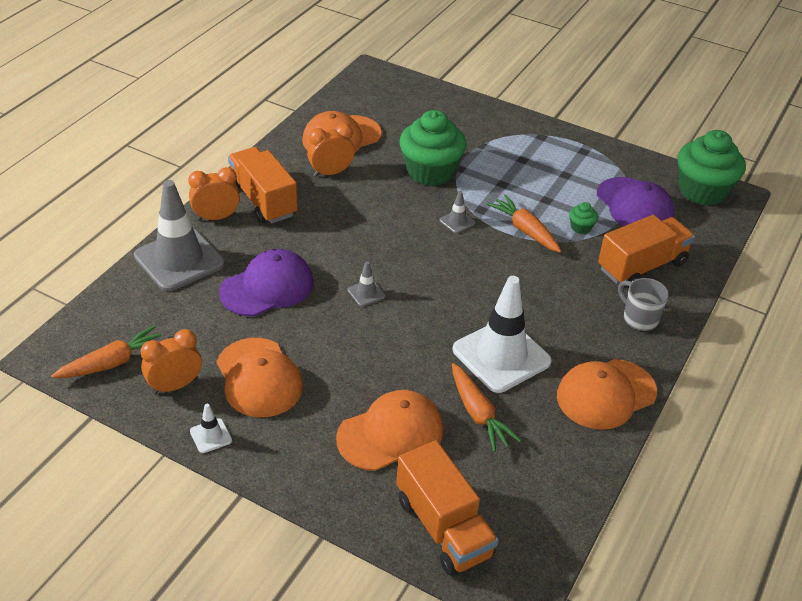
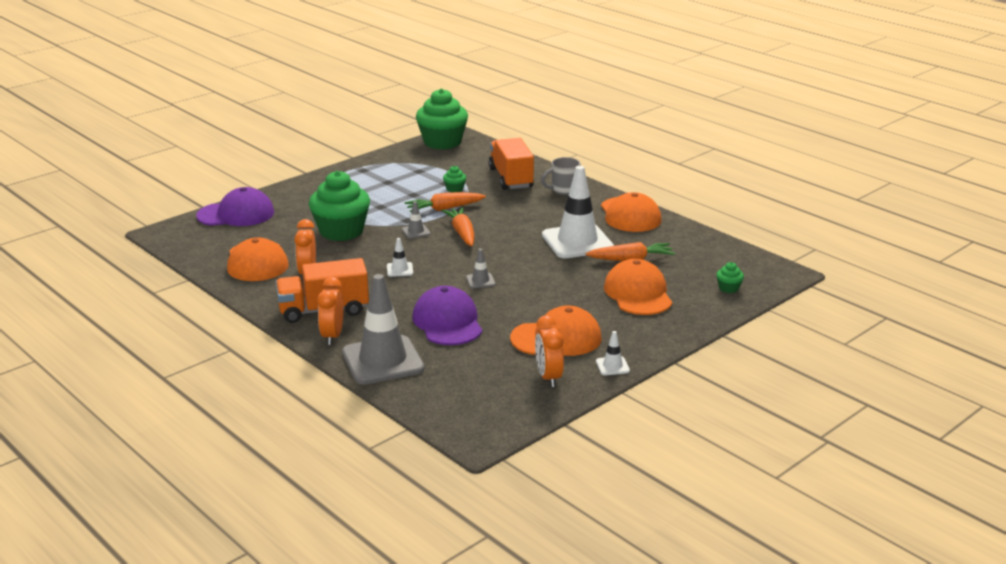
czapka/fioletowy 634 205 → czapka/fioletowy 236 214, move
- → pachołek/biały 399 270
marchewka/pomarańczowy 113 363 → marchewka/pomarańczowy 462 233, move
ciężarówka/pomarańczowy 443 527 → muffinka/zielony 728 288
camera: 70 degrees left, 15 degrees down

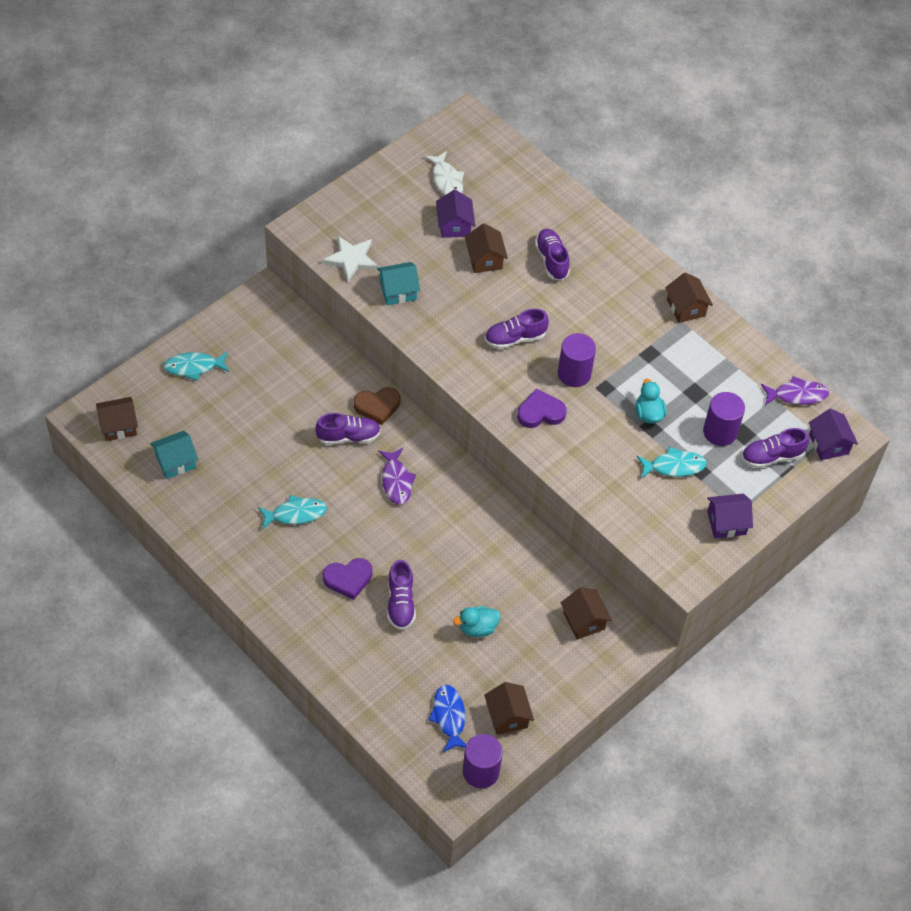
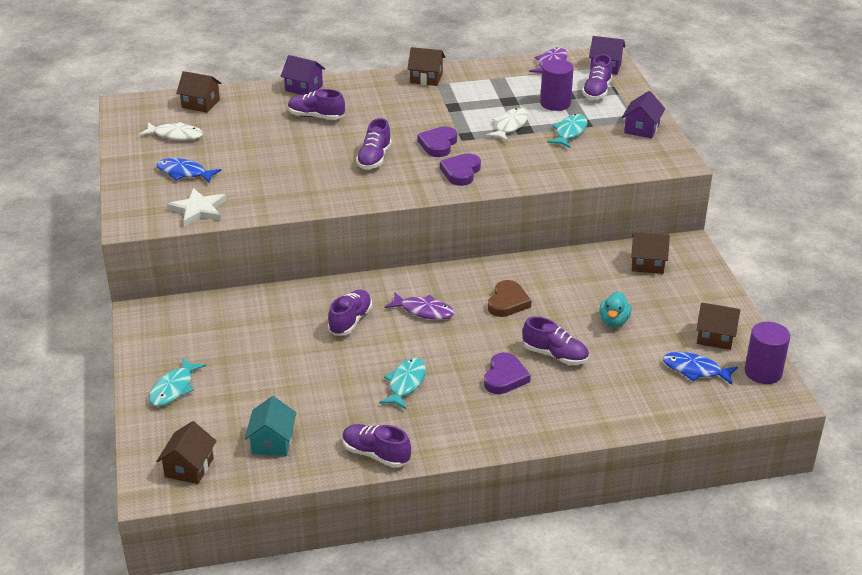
- → ryba/niebieski 184 173
domek/brązowy 485 259 → domek/brązowy 200 104, move
domek/fioletowy 454 225 → domek/fioletowy 304 88, move
- → but/fioletowy 376 454
walec/fioletowy 574 374 → serce/fioletowy 438 144
kaczka/turkusowy 648 414 → ryba/biały 509 126
serce/brązowy 377 406 → serce/brązowy 507 302, move
domek/turkusowy 398 291 → -
camera: 55 degrees left, 20 degrees down

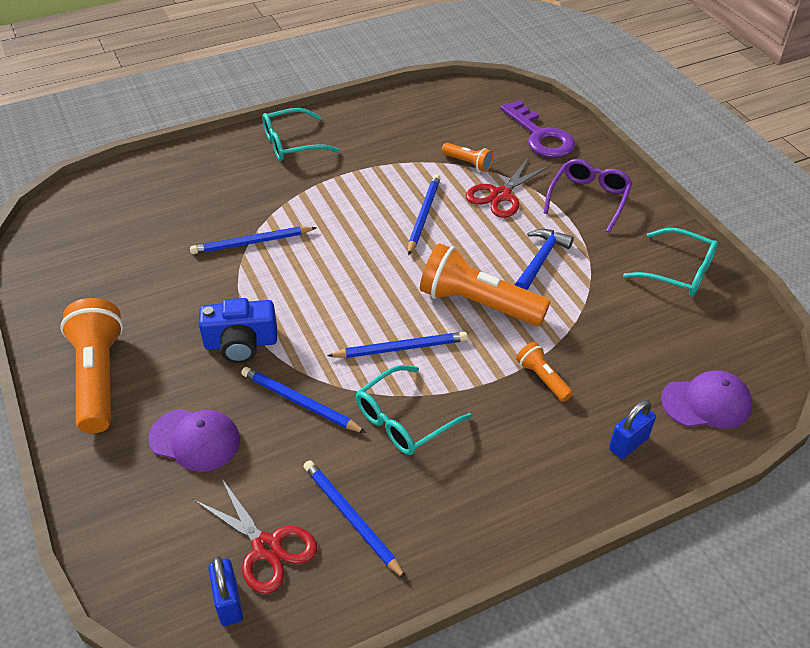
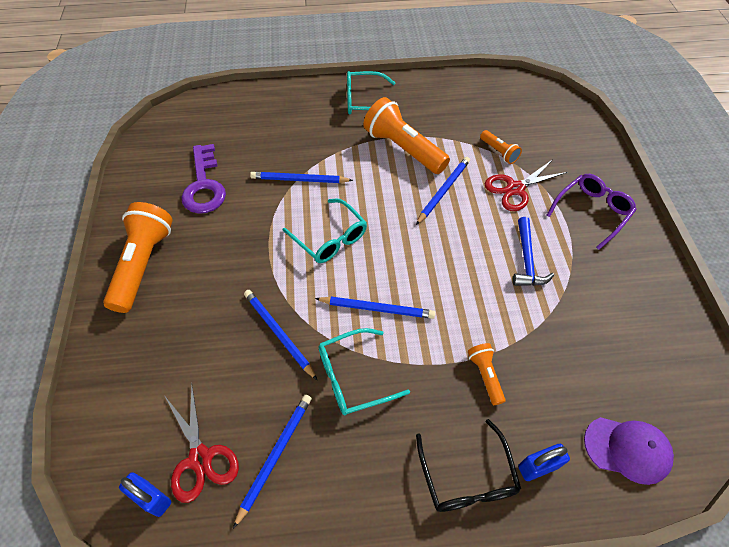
kłódka/niebieski 229 602 → kłódka/niebieski 152 498, 60 degrees counterclockwise
klucz/fioletowy 540 136 → klucz/fioletowy 204 185, move
ołówek/niebieski 351 519 → ołówek/niebieski 275 456, 45 degrees clockwise
okulary/turkusowy 678 271 → okulary/turkusowy 330 238, move
latarka/pomarańczowy 478 303 → latarka/pomarańczowy 403 149, move
- → okulary/czarny 467 477
młotek/niebieski 540 260 → młotek/niebieski 526 259, 135 degrees clockwise
czapka/fioletowy 195 440 → -
aparat fotograficzny/niebieski 241 343 → -
camera: 20 degrees right, 10 degrees up

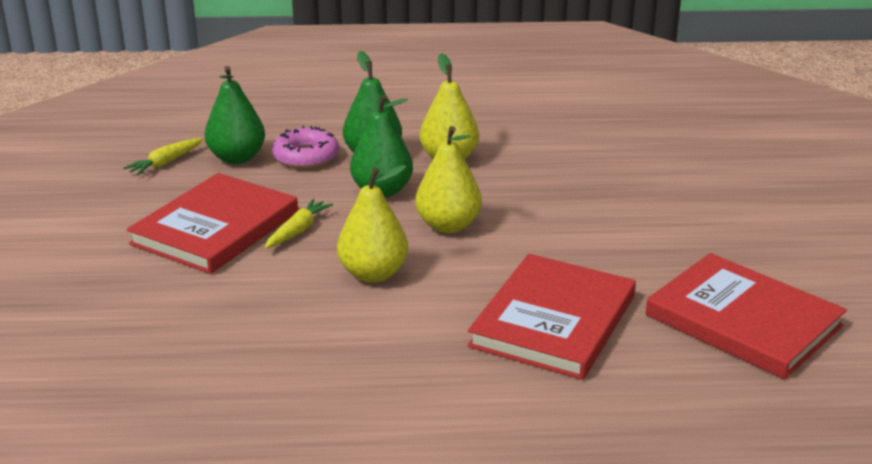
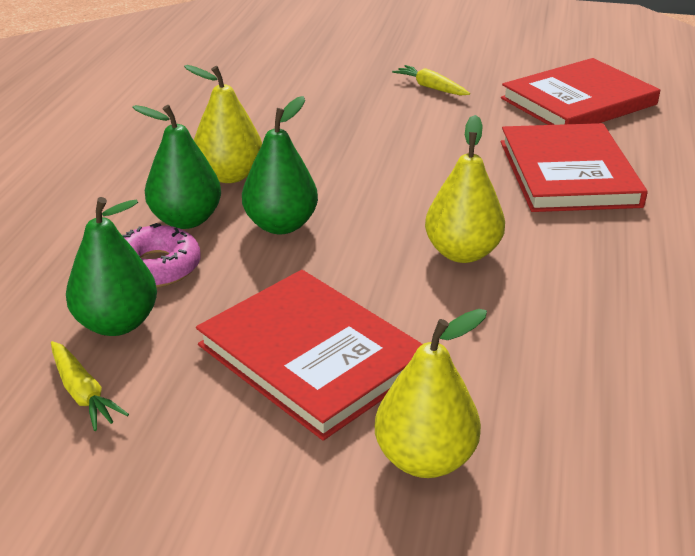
gruszka/żółty 448 225 → gruszka/żółty 425 459, move
marchewka/żółty 298 231 → marchewka/żółty 431 87, move
książka/czerwony 553 321 → książka/czerwony 568 173, 45 degrees clockwise
camera: 75 degrees left, 5 degrees up

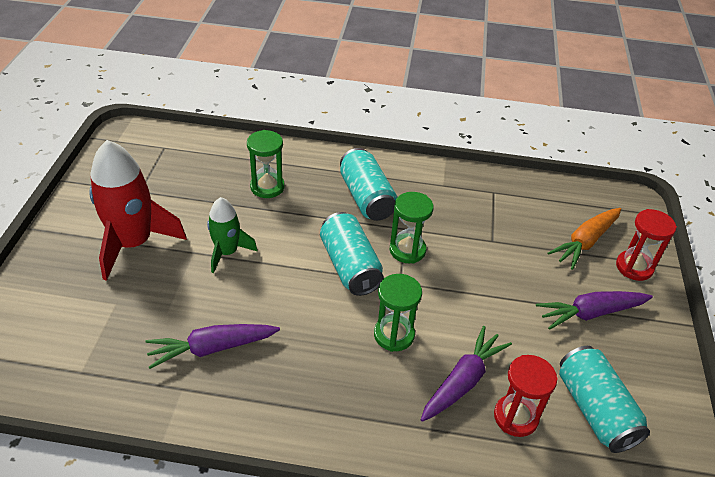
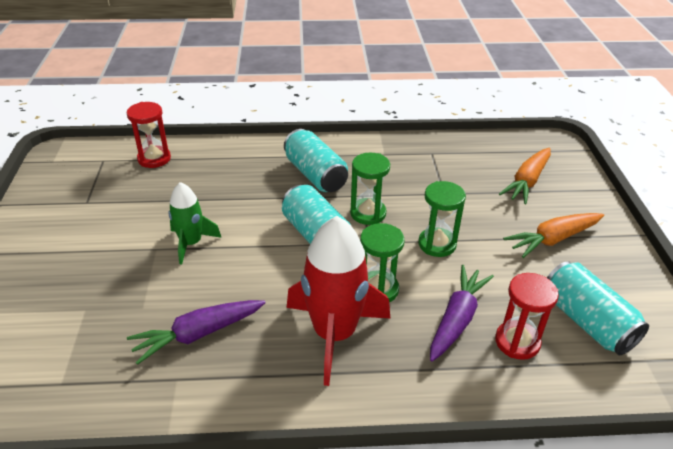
klepsydra/czerwony 634 267 → klepsydra/czerwony 154 159, move
rakieta/czerwony 134 243 → rakieta/czerwony 334 334, move
klepsydra/zielony 267 187 → klepsydra/zielony 437 244, move
marchewka/fioletowy 590 313 → marchewka/pomarańczowy 553 239
camera: 10 degrees left, 5 degrees down

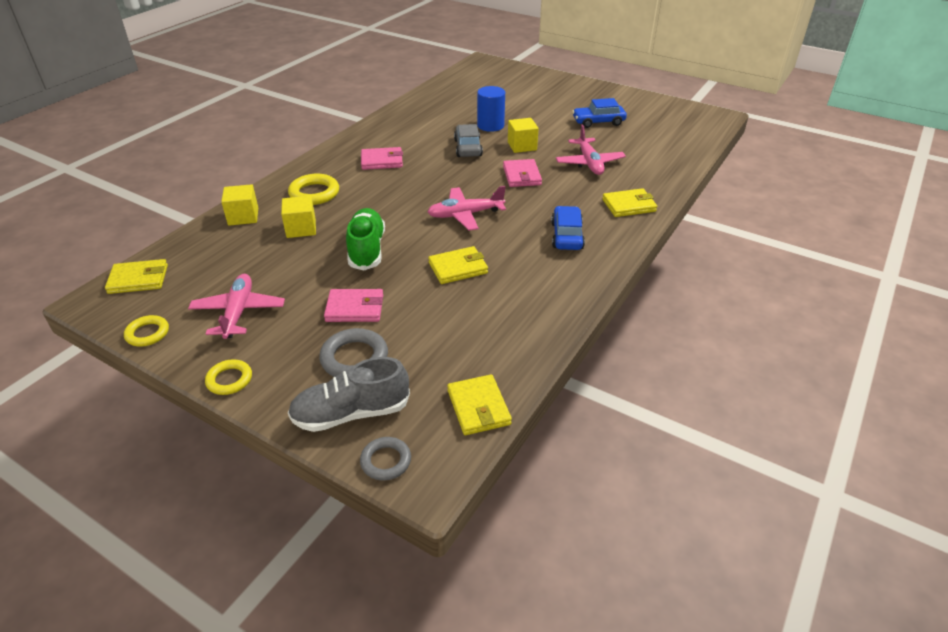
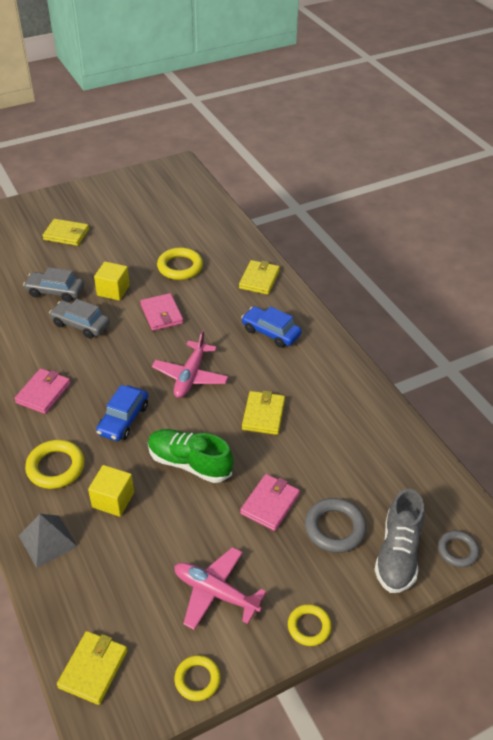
sześcian/żółty 243 217 → piramida/szary 48 541
walec/niebieski 490 125 → samochód/szary 55 291
portfel/żółty 478 407 → portfel/żółty 66 234, move
samochód/niebieski 598 122 → samochód/niebieski 123 419, move
portfel/różowy 521 176 → portfel/różowy 162 314, 45 degrees clockwise
samolot/różowy 589 163 → pierścień/żółty 180 267
camera: 60 degrees left, 5 degrees up

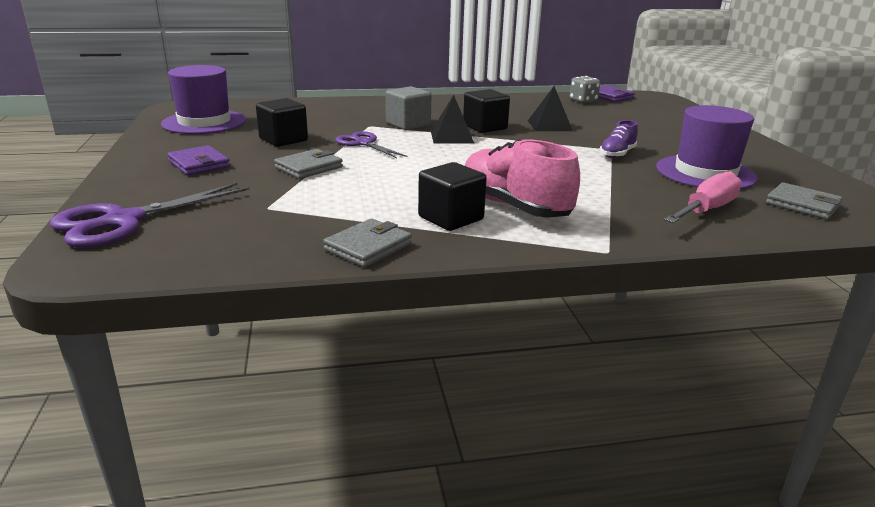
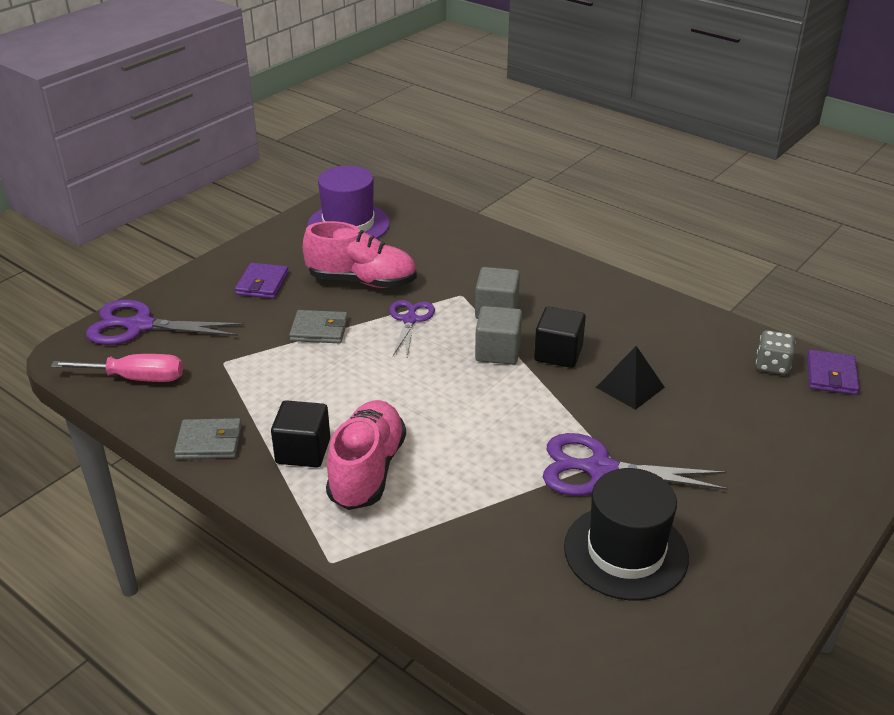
śrubokręt/różowy 706 210 → śrubokręt/różowy 136 378, move
sześcian/czarny 283 140 → but/różowy 362 281
piramida/czarny 452 137 → sześcian/szary 498 352
but/fioletowy 617 154 → nożyczki/fioletowy 599 470
kapelusz/fioletowy 705 173 → kapelusz/czarny 625 552
portfel/szary 802 205 → -
camera: 50 degrees right, 10 degrees up

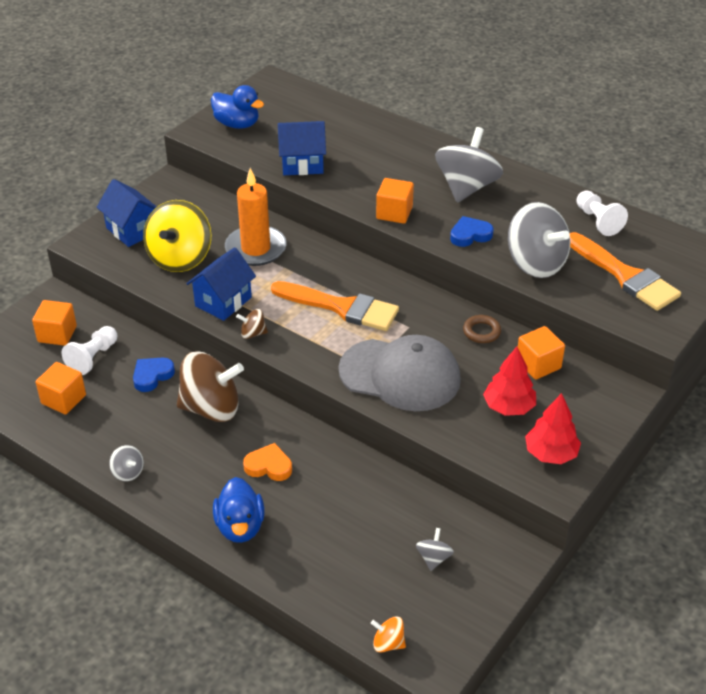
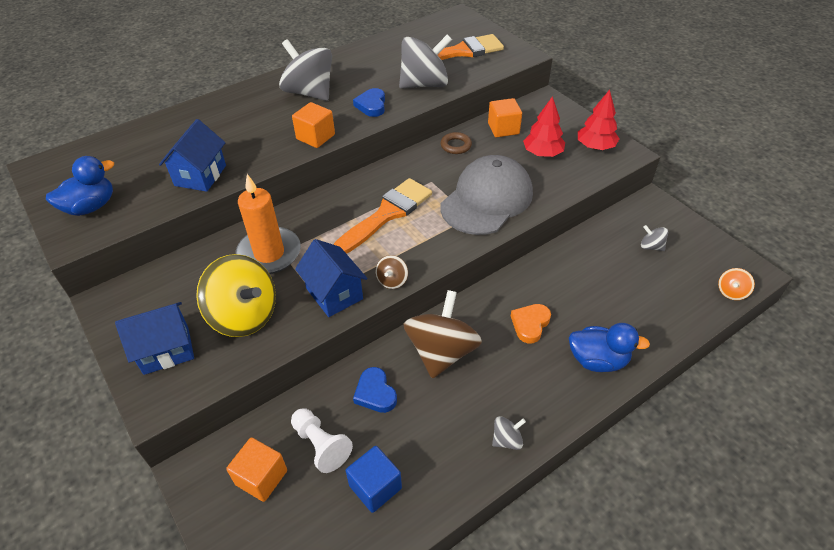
sześcian/pomarańczowy 63 399 → sześcian/niebieski 375 487
pionek/biały 598 221 → -
camera: 70 degrees left, 5 degrees up

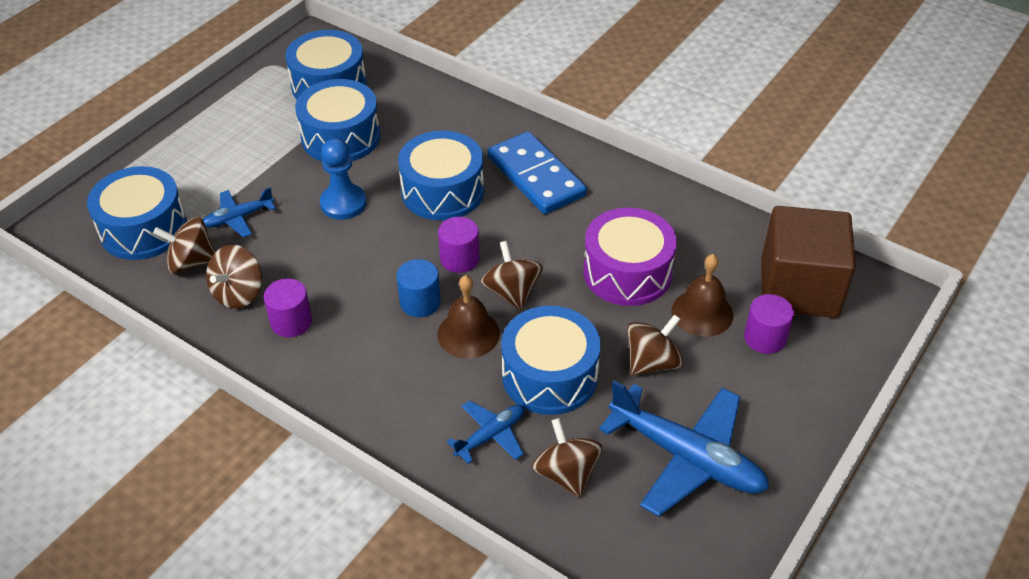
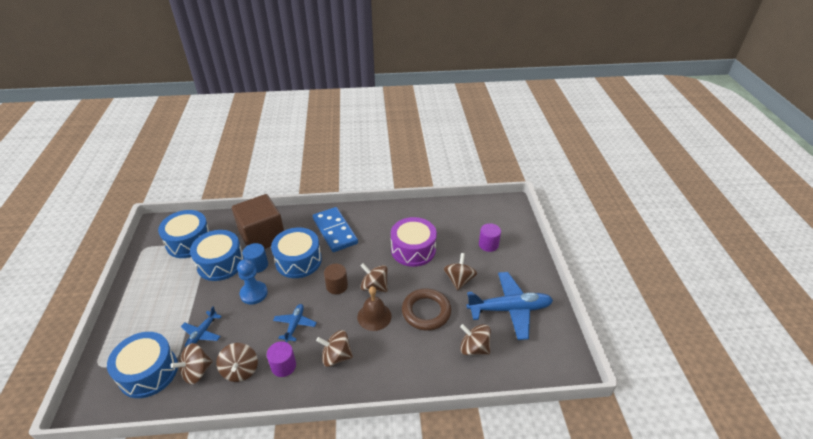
sześcian/brązowy 799 288 → sześcian/brązowy 262 237, move
walec/niebieski 420 302 → walec/niebieski 257 265, move
samolot/niebieski 491 435 → samolot/niebieski 295 324, move
kostka domina/niebieski 536 176 → kostka domina/niebieski 335 231, 45 degrees clockwise
- → bączek/brązowy 336 356
walec/fioletowy 459 259 → walec/brązowy 337 286
bęben/niebieski 549 375 → pierścień/brązowy 426 312
dzwonek/brązowy 702 313 → -
camera: 40 degrees left, 5 degrees down

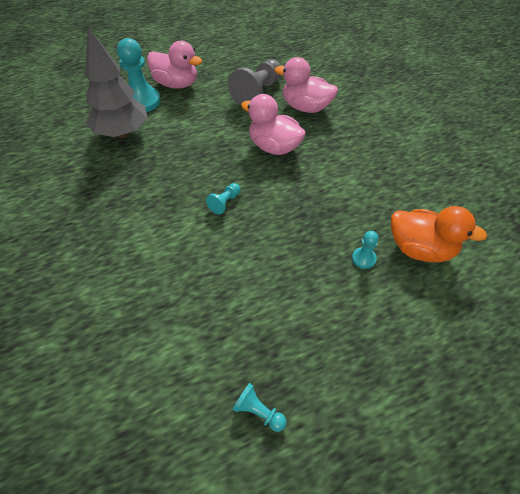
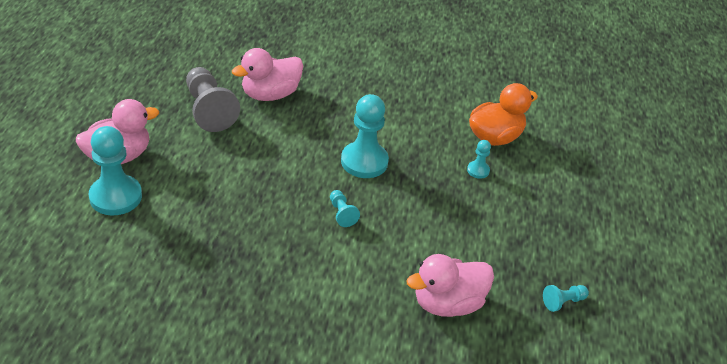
- → pionek/turkusowy 364 161
kaczka/różowy 274 147 → kaczka/różowy 447 303, move
drzewko/szary 122 133 → -
camera: 60 degrees left, 10 degrees down

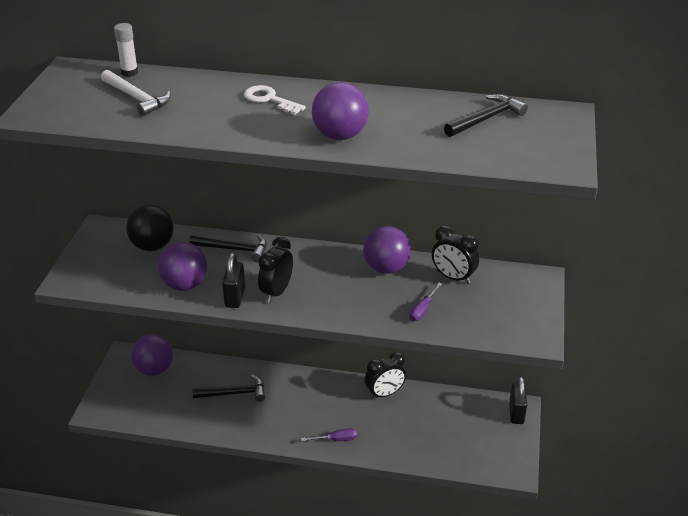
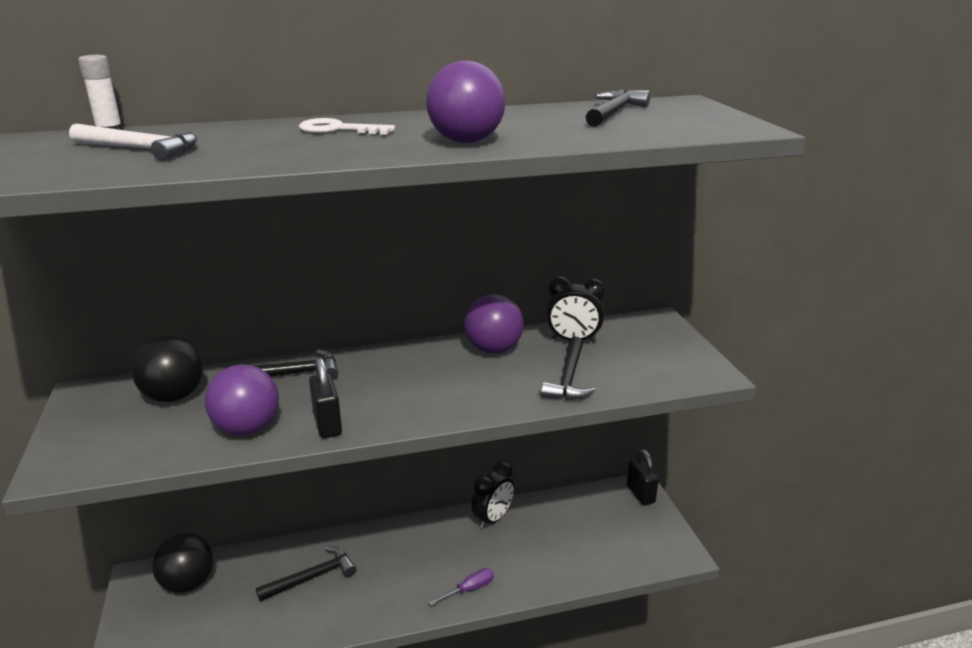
piłka/fioletowy 154 369 → piłka/czarny 188 583
śrubokręt/fioletowy 422 310 → młotek/czarny 568 378
budzik/czarny 276 292 → -
camera: 25 degrees left, 10 degrees down

